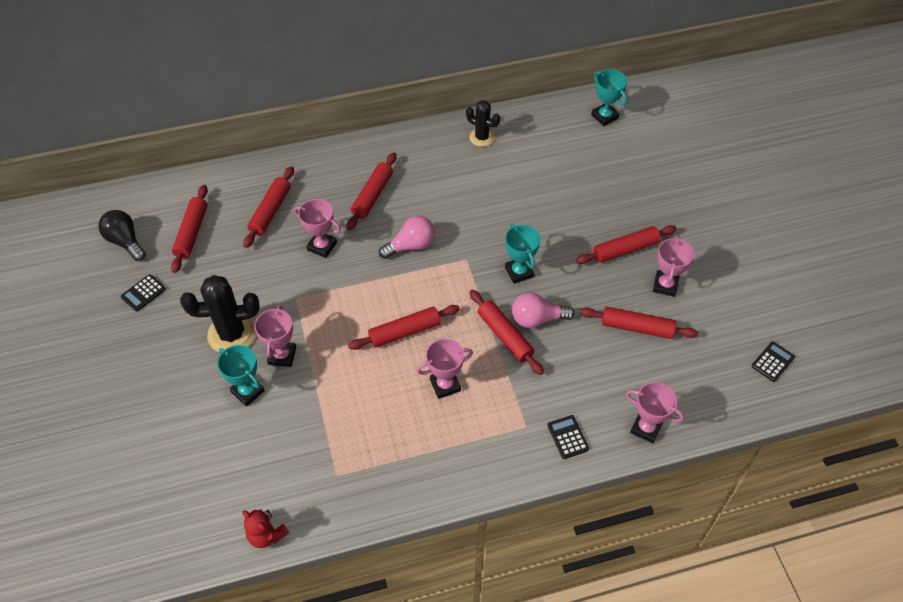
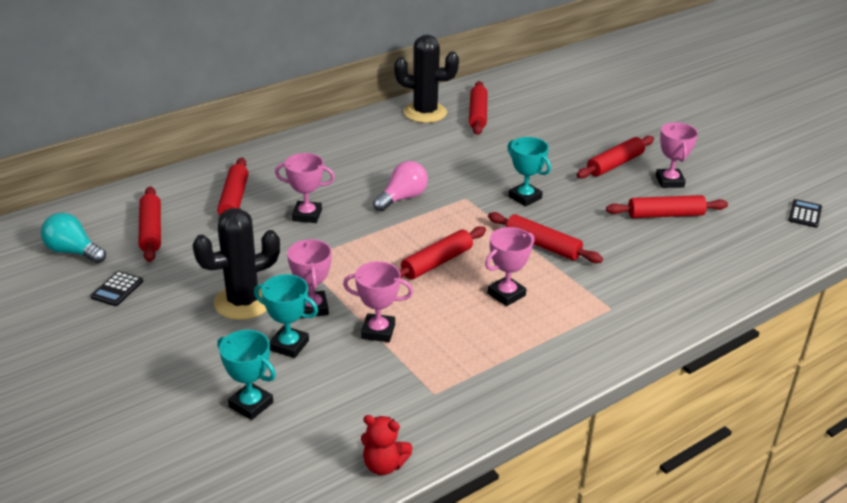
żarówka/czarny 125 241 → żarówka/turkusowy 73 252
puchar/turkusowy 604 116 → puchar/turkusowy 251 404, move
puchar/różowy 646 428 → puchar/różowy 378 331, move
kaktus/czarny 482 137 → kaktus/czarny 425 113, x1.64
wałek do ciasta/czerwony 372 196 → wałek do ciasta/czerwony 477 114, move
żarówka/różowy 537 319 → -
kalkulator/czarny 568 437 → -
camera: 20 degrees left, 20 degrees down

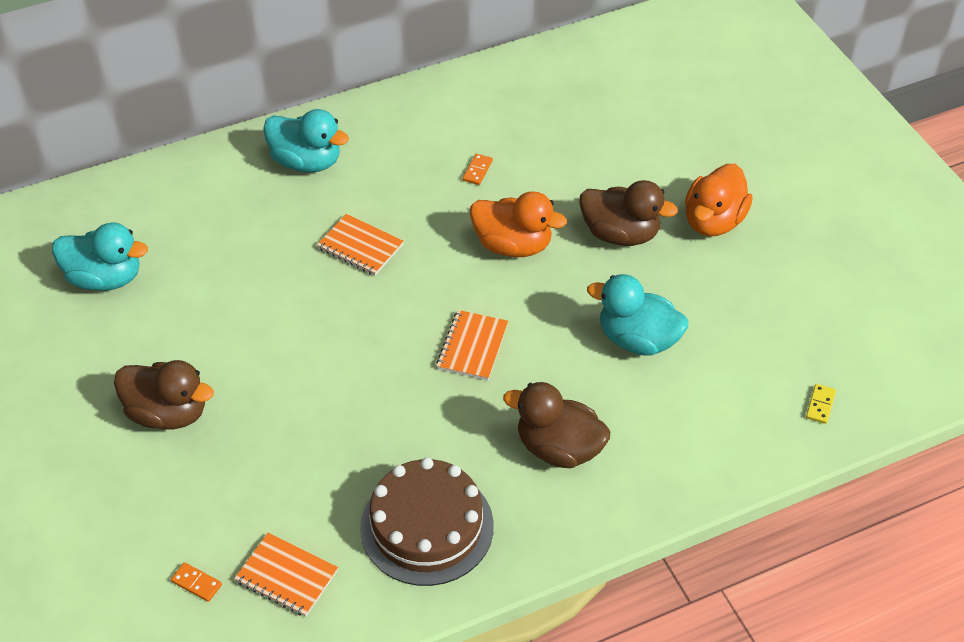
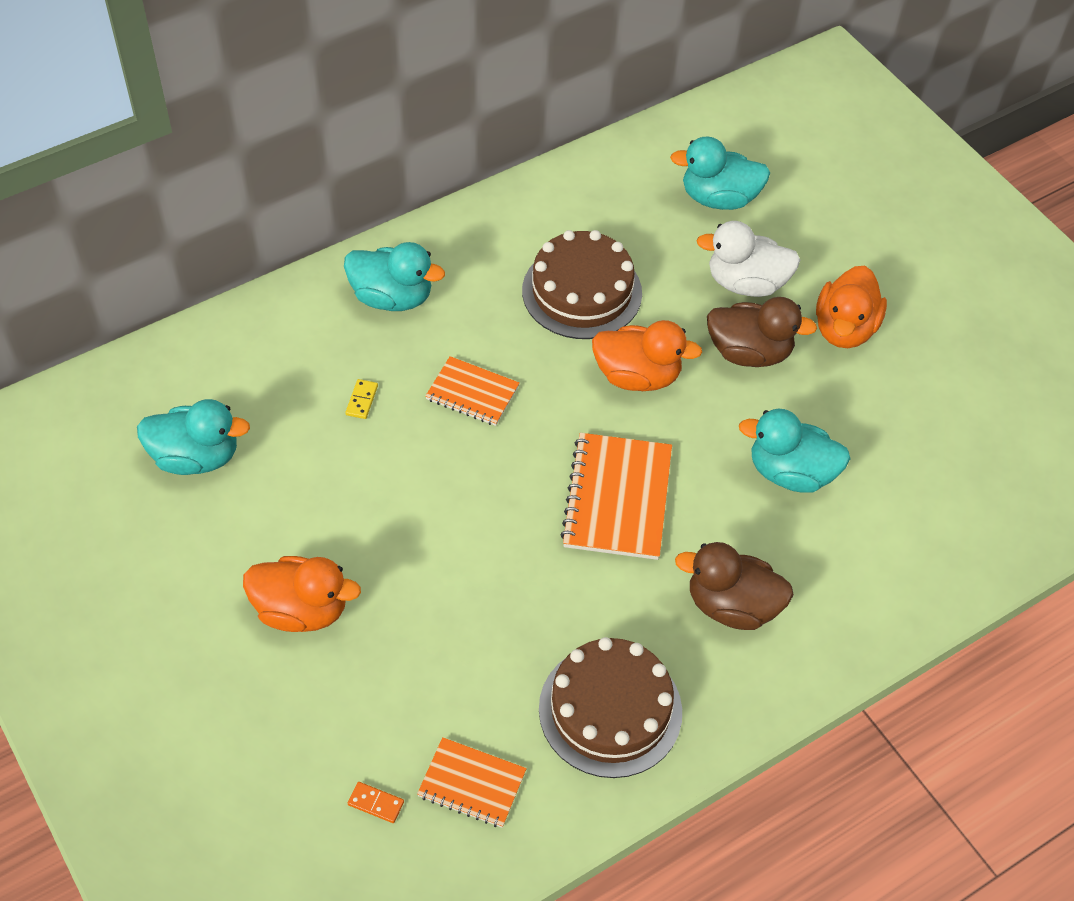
kaczka/brązowy 168 413 → kaczka/pomarańczowy 302 610
kostka domina/żółty 820 405 → kostka domina/żółty 362 400, move
kostka domina/pomarańczowy 477 171 → tort/brązowy 582 292
zeszyt/pomarańczowy 472 346 → zeszyt/pomarańczowy 617 498, x1.64
- → kaczka/turkusowy 719 198
- → kaczka/biały 746 283
camera: 10 degrees left, 5 degrees up

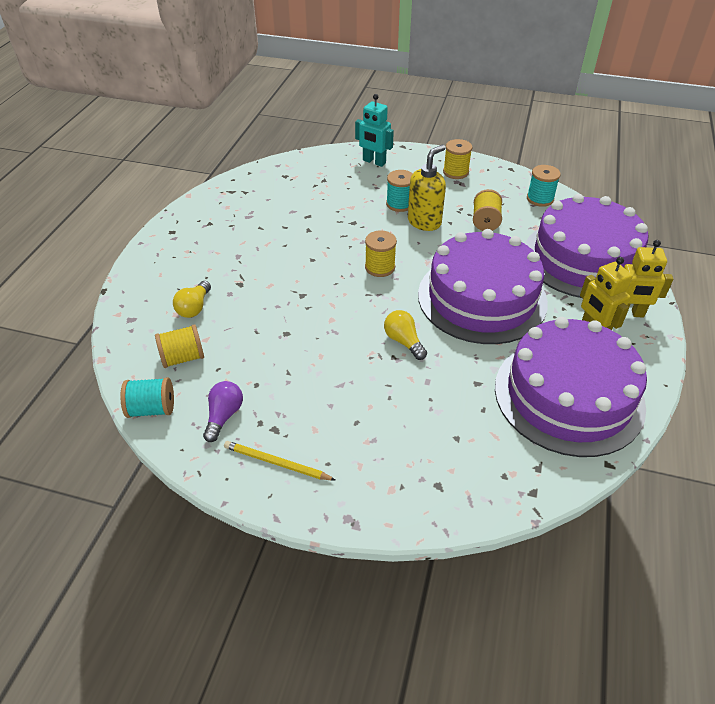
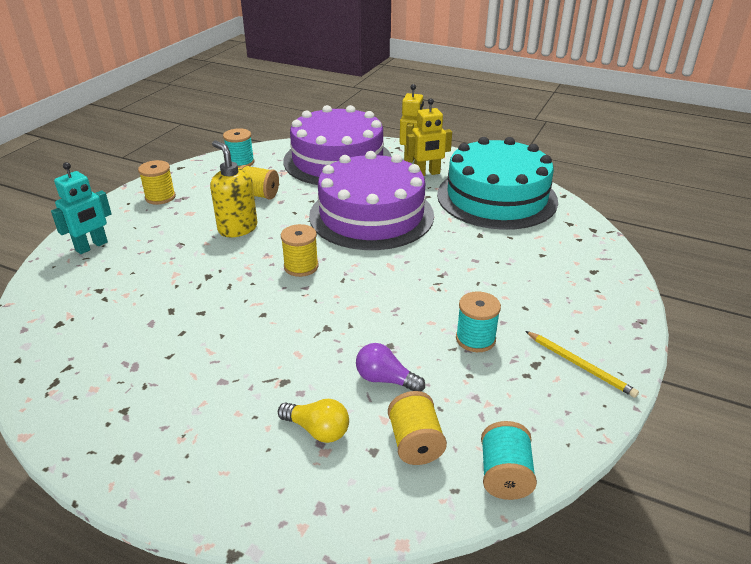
żarówka/fioletowy 224 416 → żarówka/fioletowy 385 379, move
tort/fioletowy 568 395 → tort/turkusowy 496 197
szpulka/turkusowy 399 204 → szpulka/turkusowy 475 339, move
ołówek/żółty 276 463 → ołówek/żółty 580 365, 75 degrees counterclockwise
żarówka/żółty 404 341 → -
camera: 80 degrees left, 10 degrees down

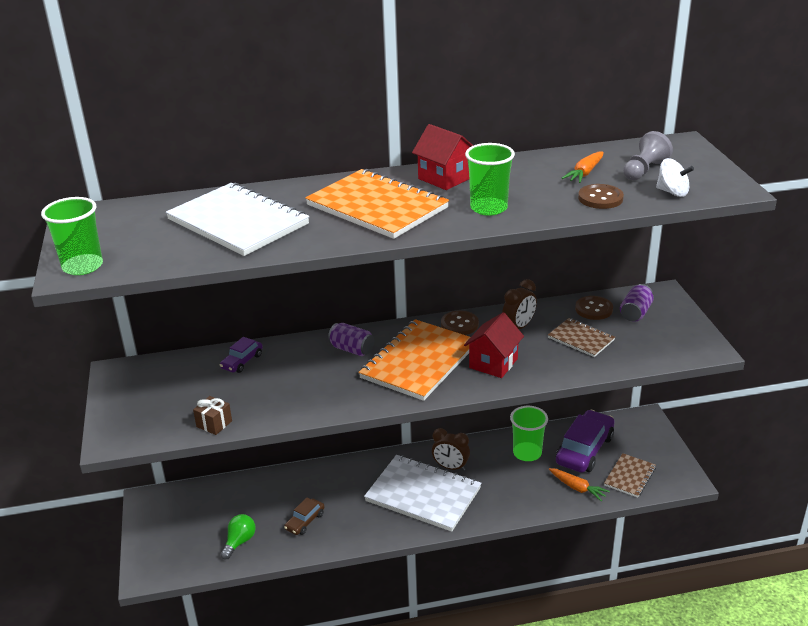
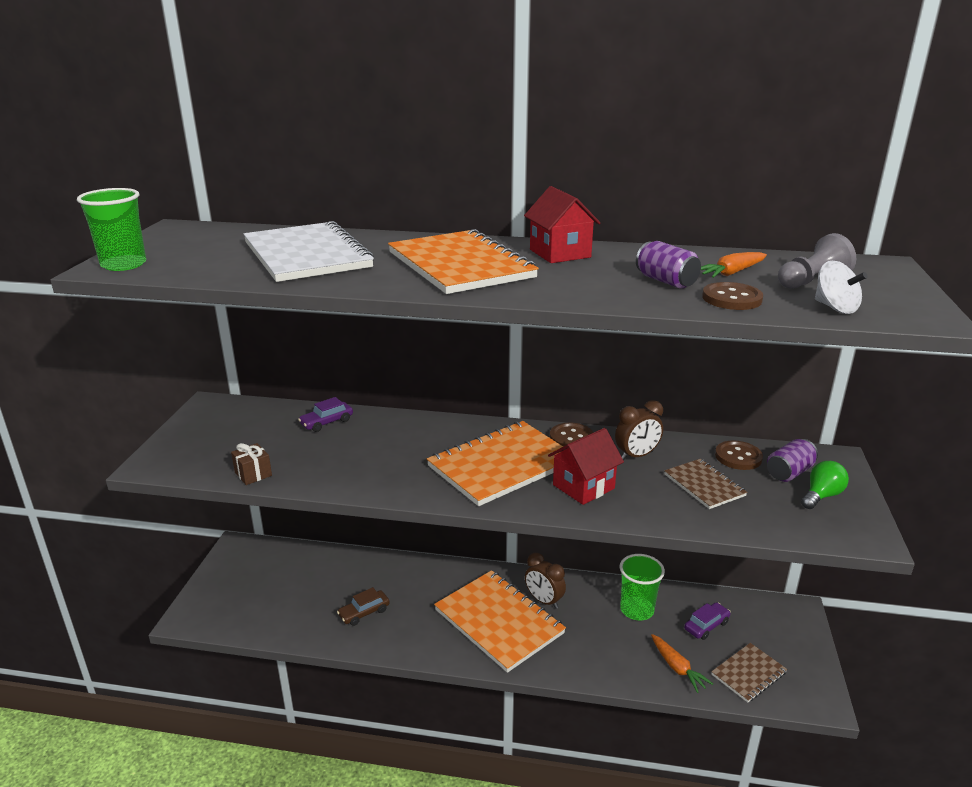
zeszyt/biały 423 495 → zeszyt/pomarańczowy 498 622
puszka/fioletowy 352 349 → puszka/fioletowy 666 281, move
samochód/fioletowy 584 450 → samochód/fioletowy 706 626, x0.51
żarówka/zielony 239 542 → żarówka/zielony 821 496, move
szklanka/zielony 488 208 → -
camera: 20 degrees right, 5 degrees down

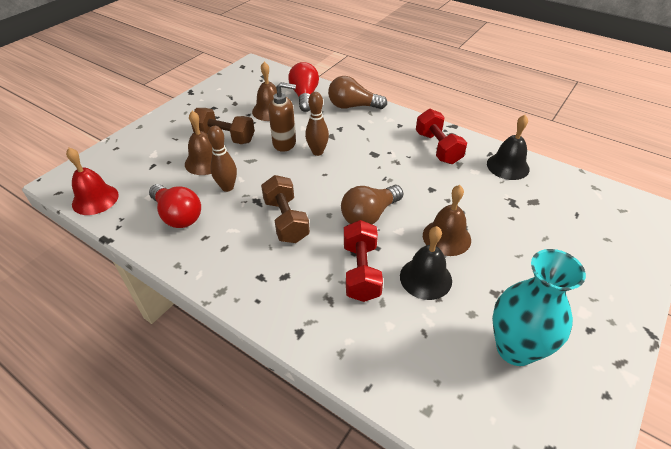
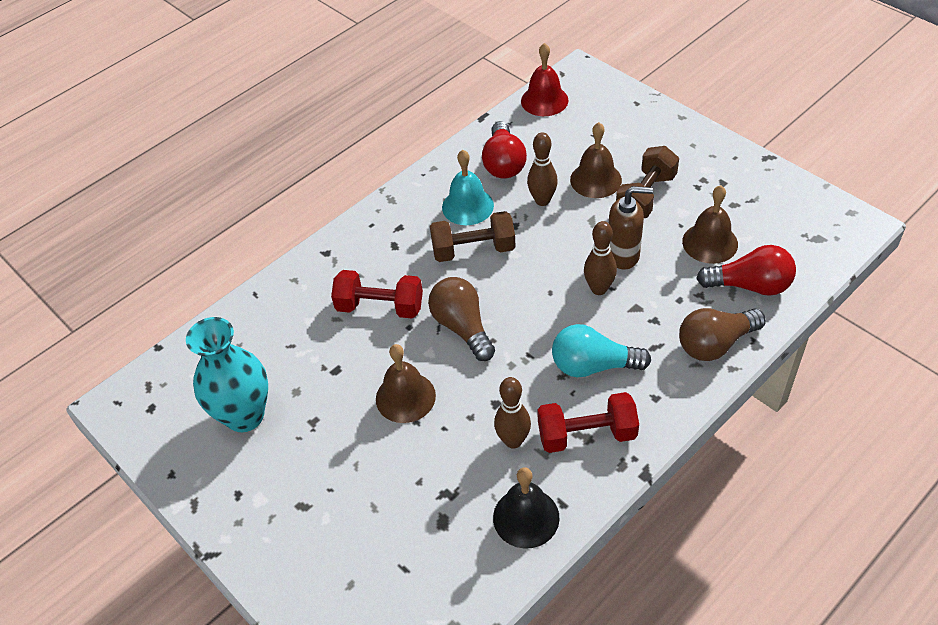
- → dzwonek/turkusowy 467 206
żarówka/czerwony 178 215 → żarówka/czerwony 503 163, 60 degrees counterclockwise
- → kręgiel/brązowy 513 441
- → żarówka/turkusowy 593 366
dozownik mydła/brązowy 284 143 → dozownik mydła/brązowy 623 255, 105 degrees counterclockwise
żarówka/brązowy 353 106 → żarówka/brązowy 715 344, 135 degrees counterclockwise
dzwonek/czarny 425 278 → -
camera: 105 degrees right, 5 degrees up

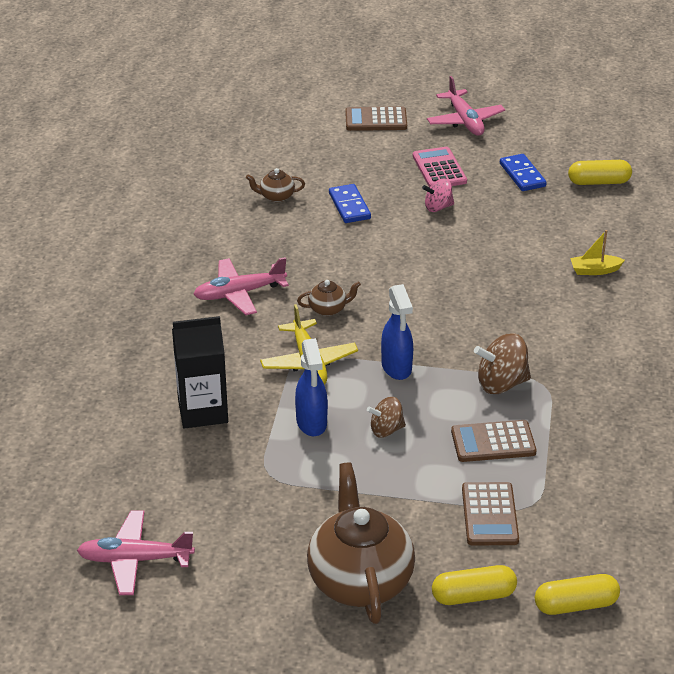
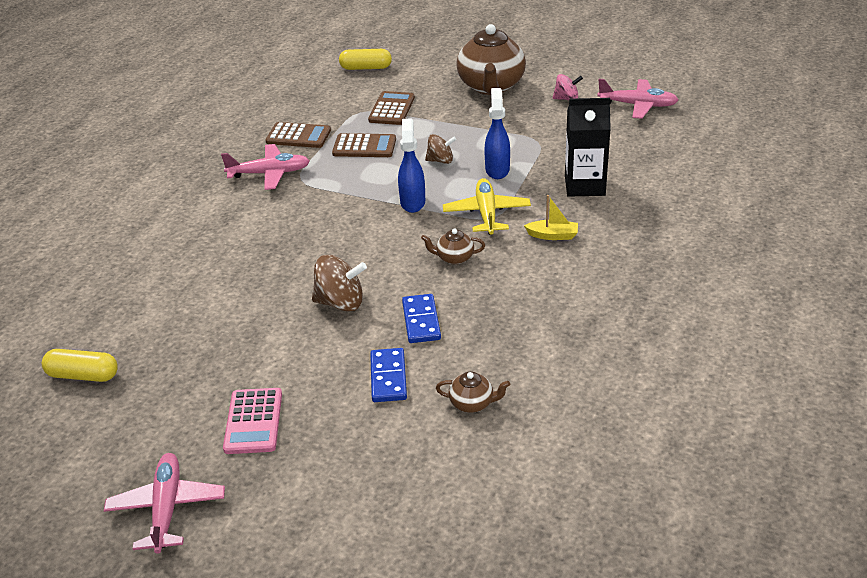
samolot/różowy 239 293 → samolot/różowy 269 173, move
kalkulator/brązowy 376 120 → kalkulator/brązowy 298 136, move
bączek/brązowy 501 383 → bączek/brązowy 340 302, move
kostka domina/niebieski 522 175 → kostka domina/niebieski 421 321, move
łódka/żółty 594 270 → łódka/żółty 552 235, move
bączek/różowy 438 207 → bączek/różowy 566 99, move
kapsułka/żółty 473 596 → -
camera: 165 degrees left, 0 degrees up

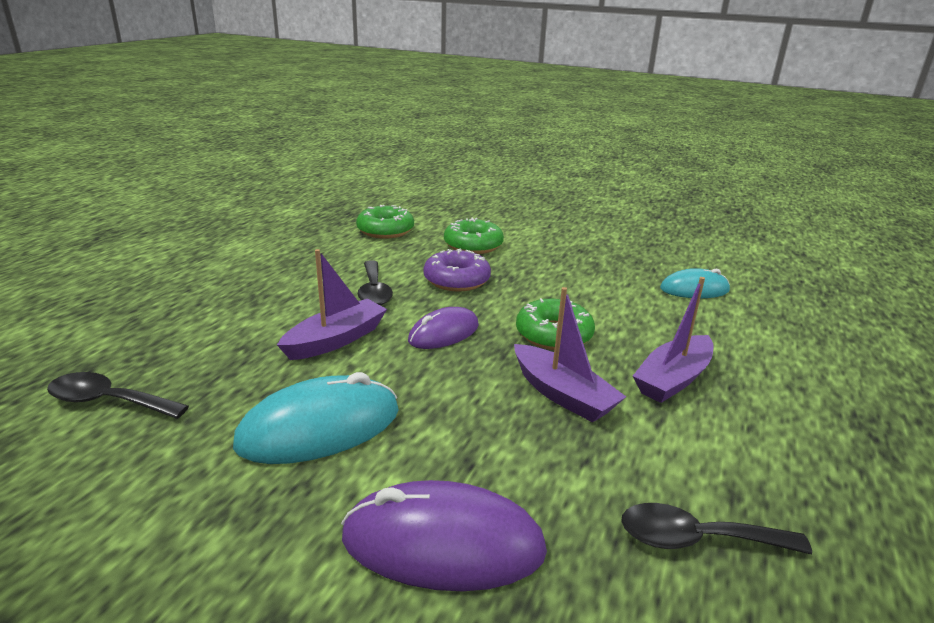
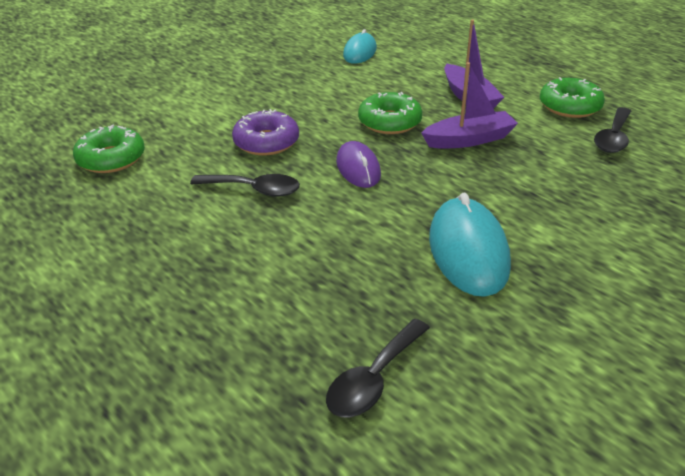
donut/zielony 473 245 → donut/zielony 569 106, move
łódka/fioletowy 336 340 → -
myszka/fioletowy 443 543 → -
camera: 65 degrees left, 10 degrees up

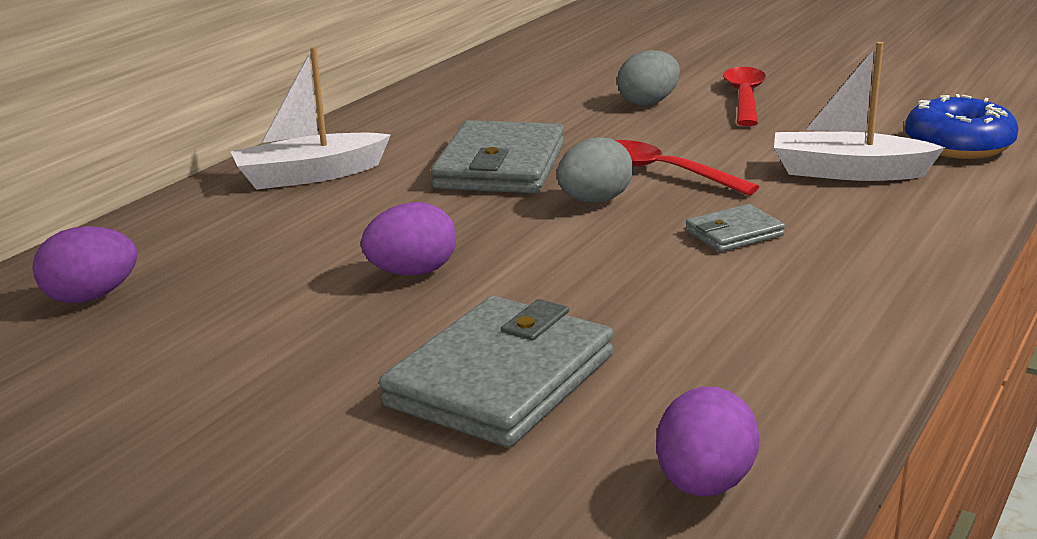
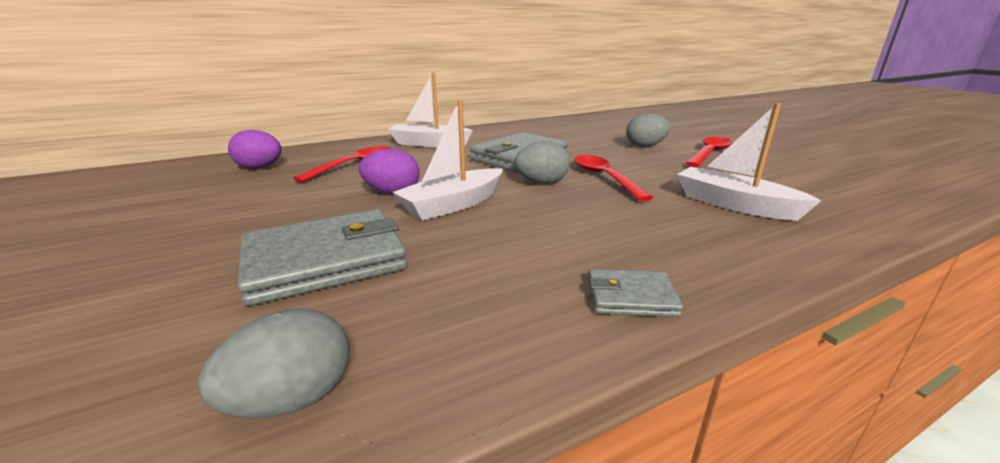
jajko/fioletowy 704 484 → jajko/szary 292 399
- → łyżka/czerwony 354 165
- → łódka/biały 453 205
portfel/szary 734 233 → portfel/szary 631 297, move
donut/niebieski 958 146 → -
camera: 30 degrees right, 0 degrees up

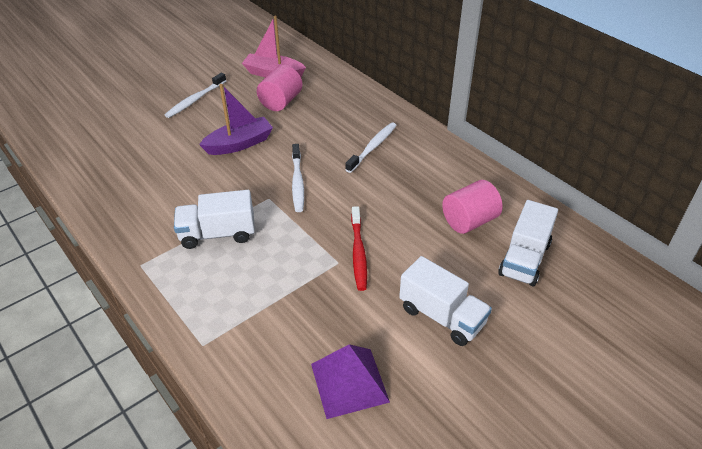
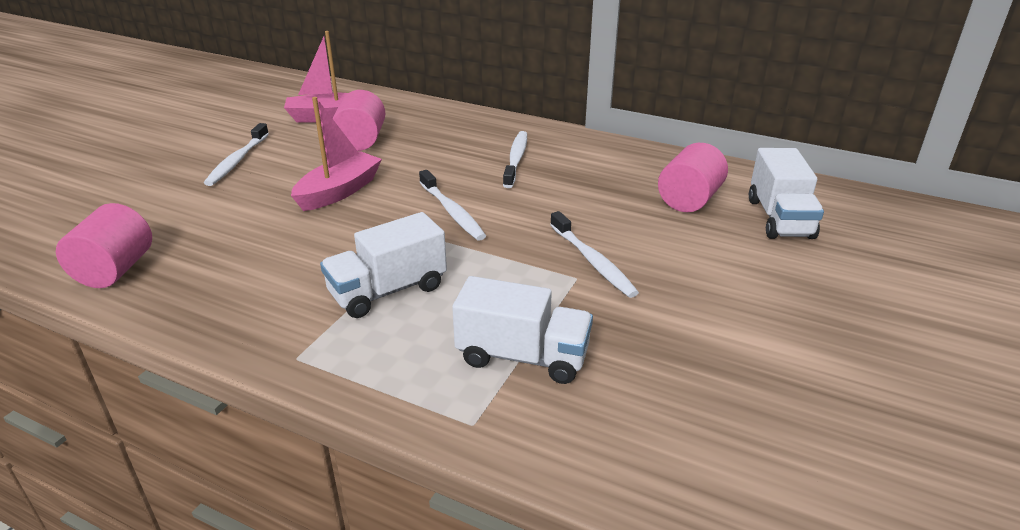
- → walec/różowy 115 270
łódka/fioletowy 239 144 → łódka/różowy 339 191
ciężarówka/biały 442 316 → ciężarówka/biały 522 356, move
szczoteczka do zębów/czerwony 358 253 → szczoteczka do zębów/biały 593 261
piramida/fioletowy 349 382 → -
camera: 25 degrees left, 10 degrees down

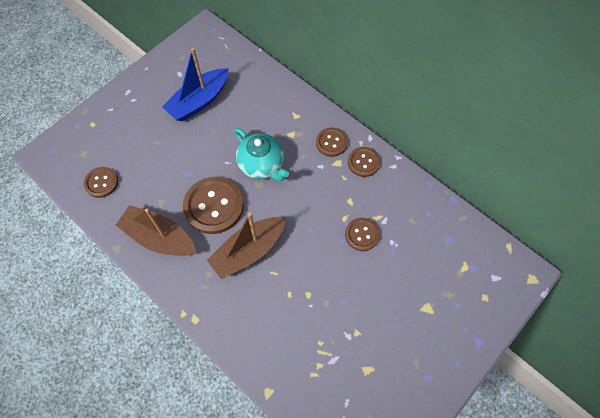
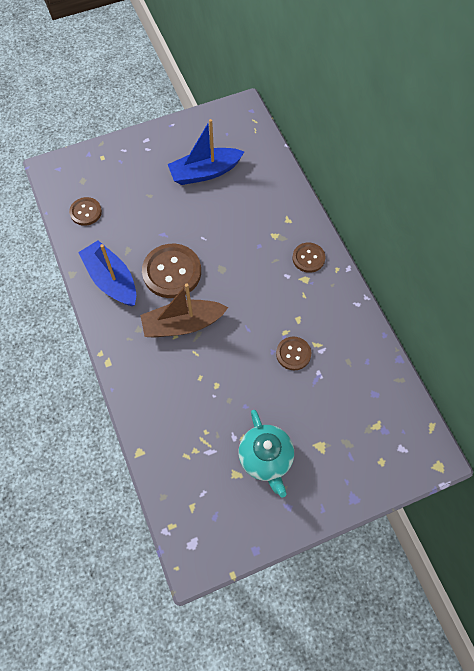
łódka/brązowy 159 238 → łódka/niebieski 111 280
imbryk/turkusowy 262 165 → imbryk/turkusowy 266 458, move
guzik/brązowy 363 162 → -
camera: 25 degrees right, 0 degrees up

